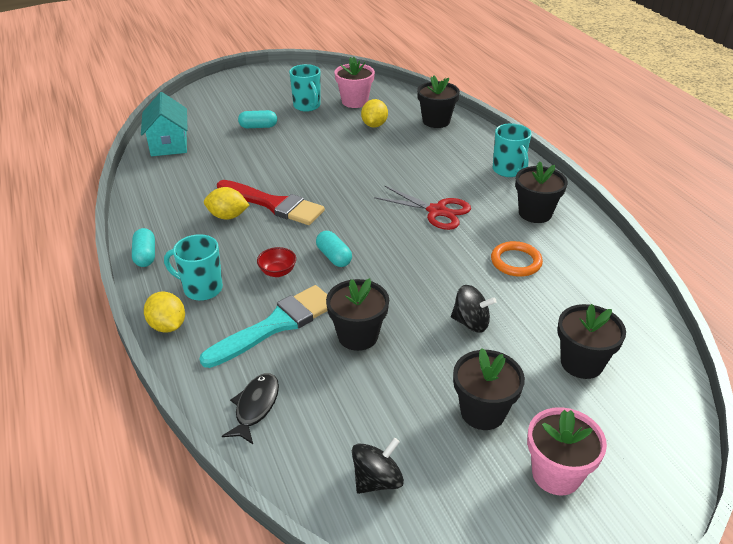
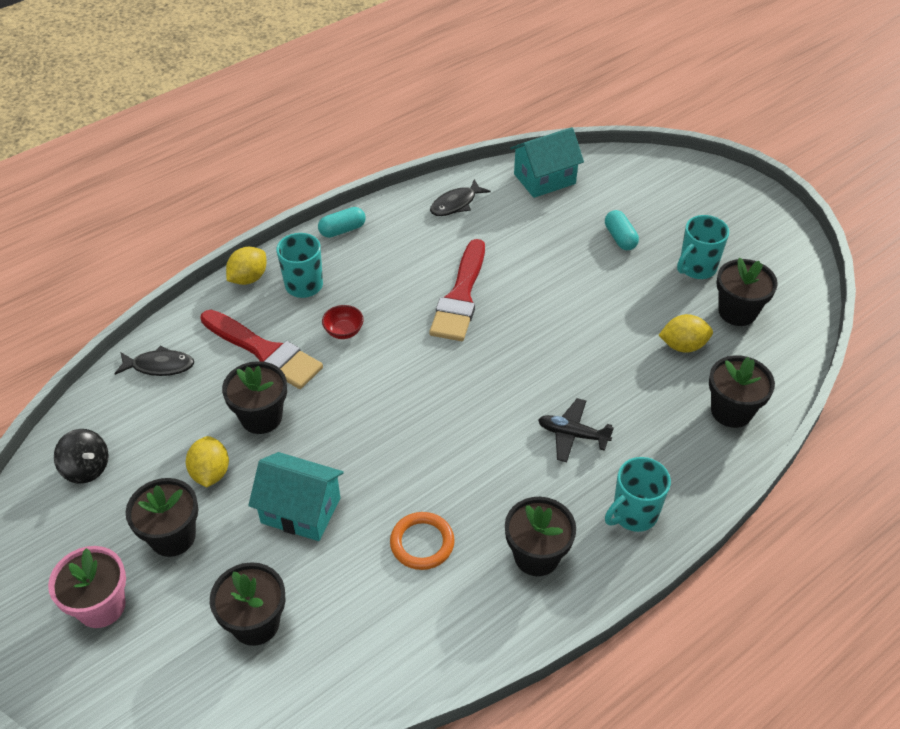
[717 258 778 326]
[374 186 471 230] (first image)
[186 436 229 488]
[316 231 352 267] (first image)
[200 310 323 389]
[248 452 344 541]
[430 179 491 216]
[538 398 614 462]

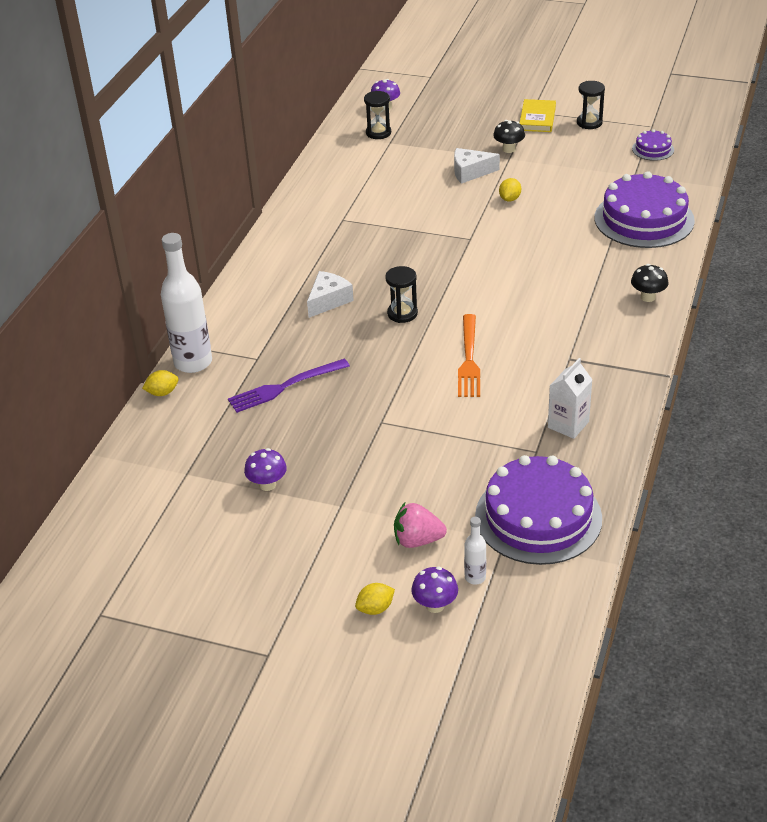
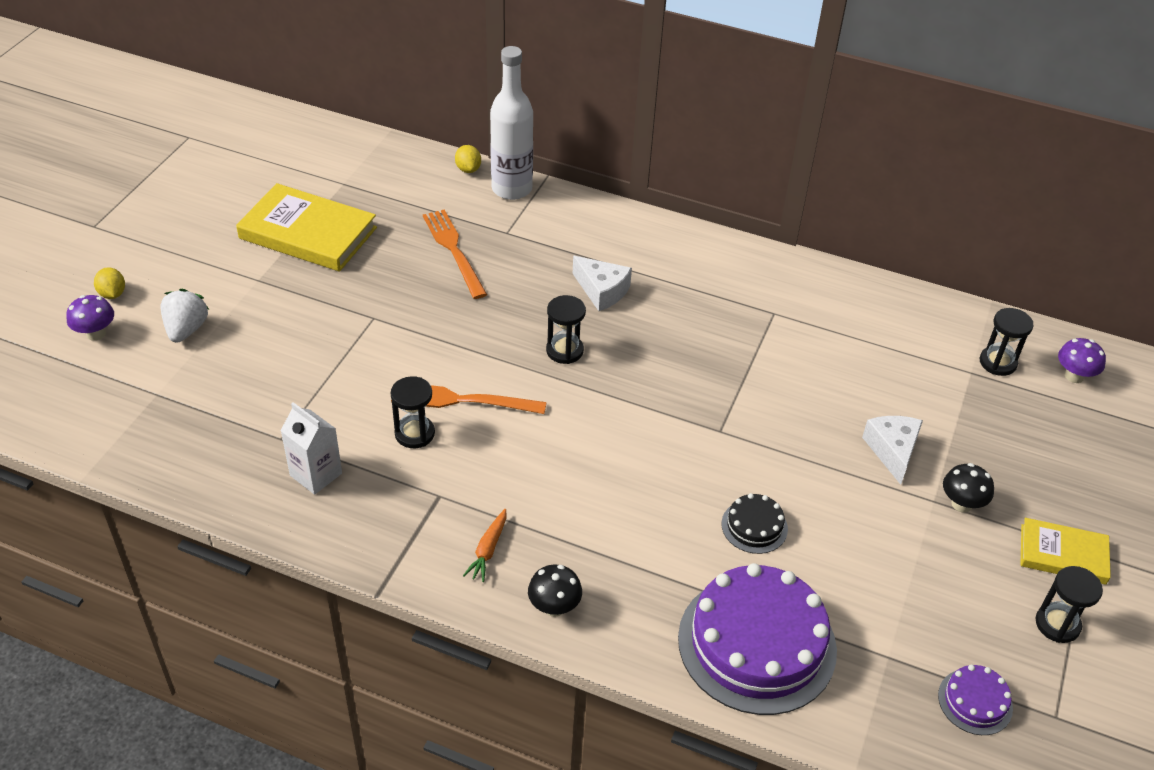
[499 178 521 202] (first image)
[423 210 487 299]
[236 183 377 272]
[475 455 602 565] (first image)
[161 289 209 343]
[464 517 486 585] (first image)
[391 376 435 448]
[721 493 788 554]
[463 509 507 582]

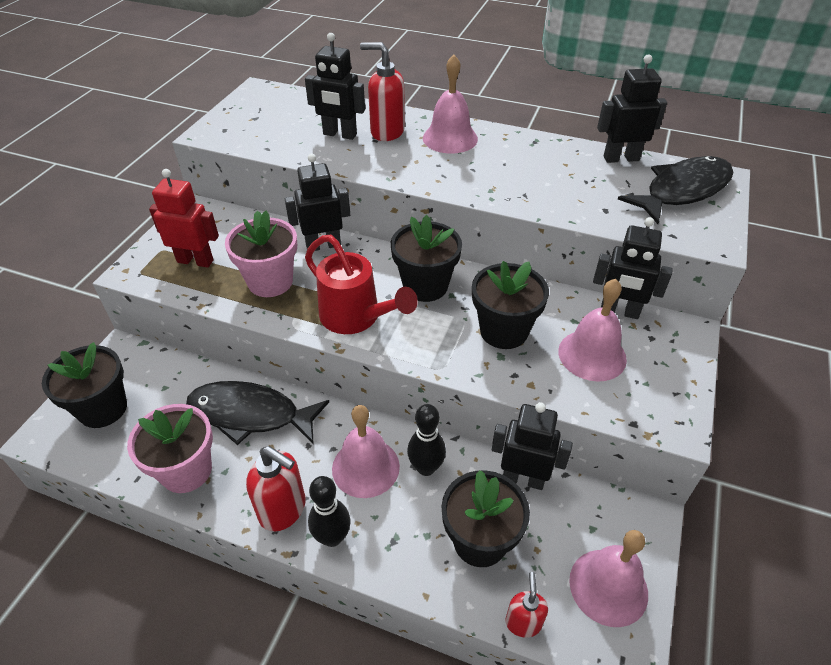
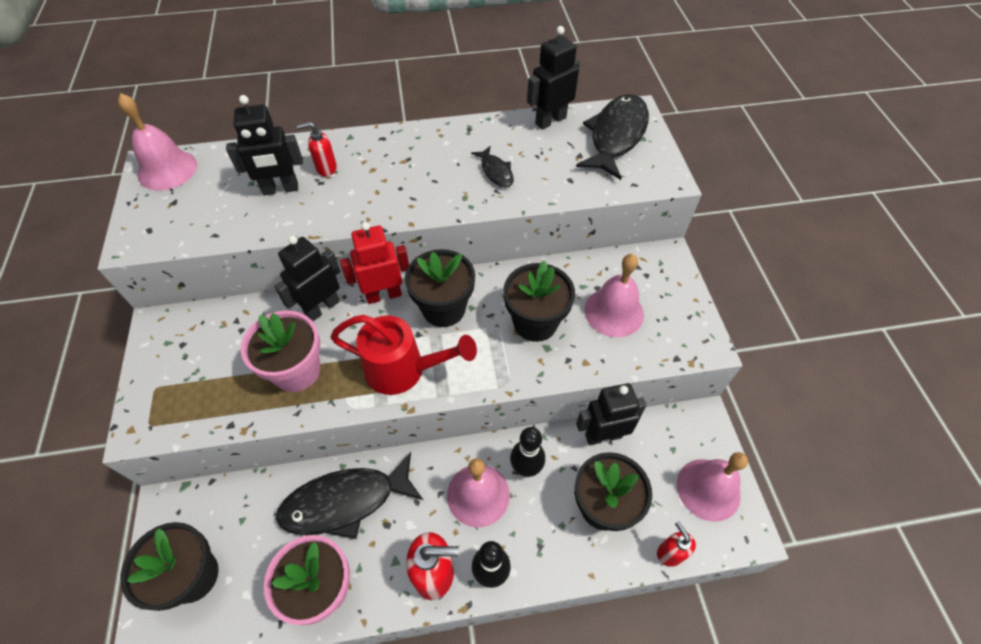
[297 122 337 177]
[118 93 197 190]
[340 222 409 304]
[593 217 673 319] (first image)
[471 146 514 187]

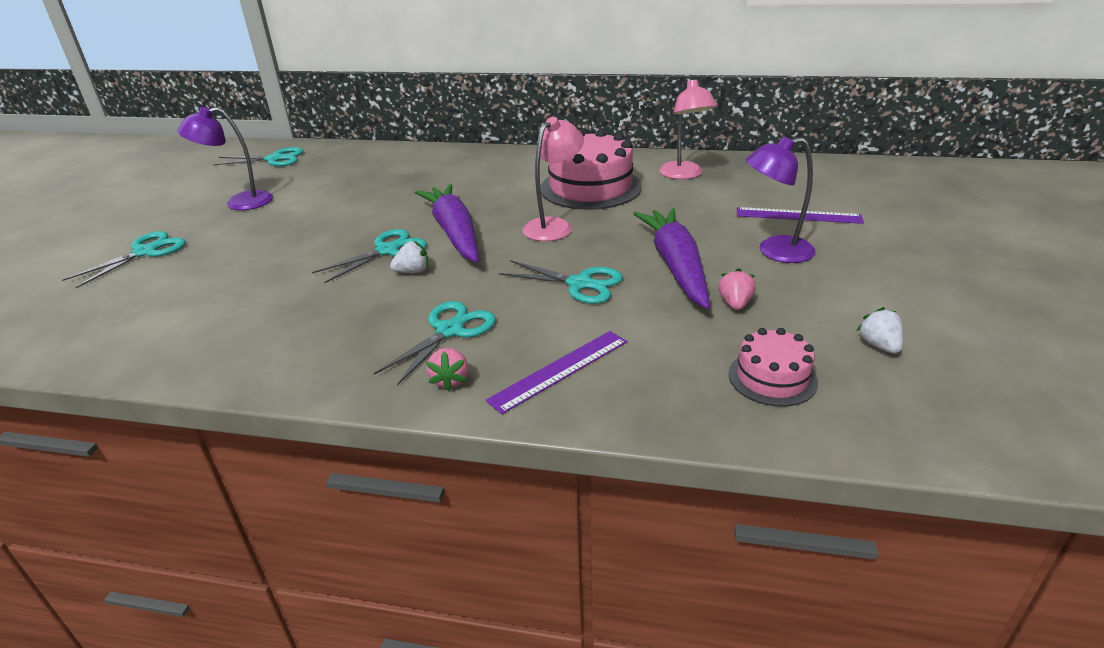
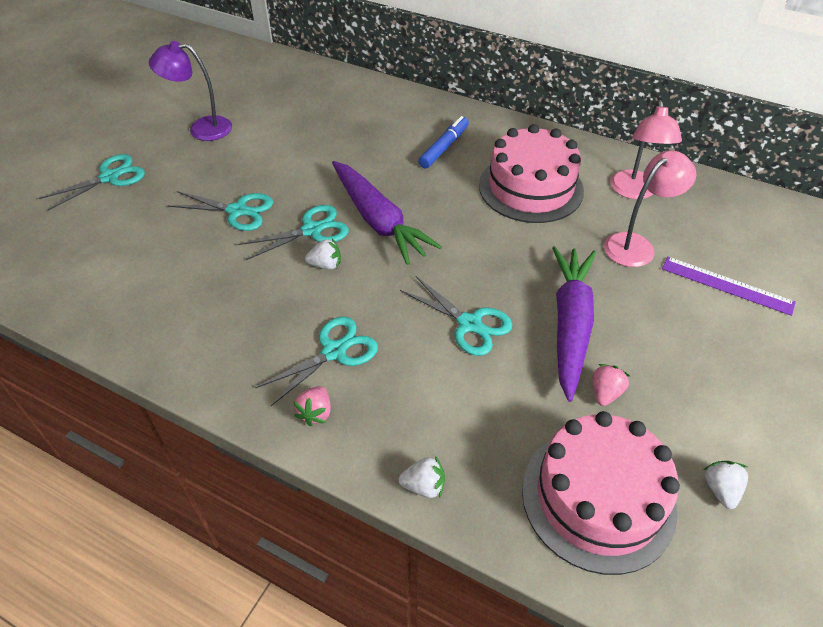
[604 150 696 267]
[746 136 815 263] (first image)
[168 191 273 231]
[332 161 442 265]
[522 411 680 575]
[486 331 627 414] (first image)
[418 116 469 169]
[399 456 445 498]

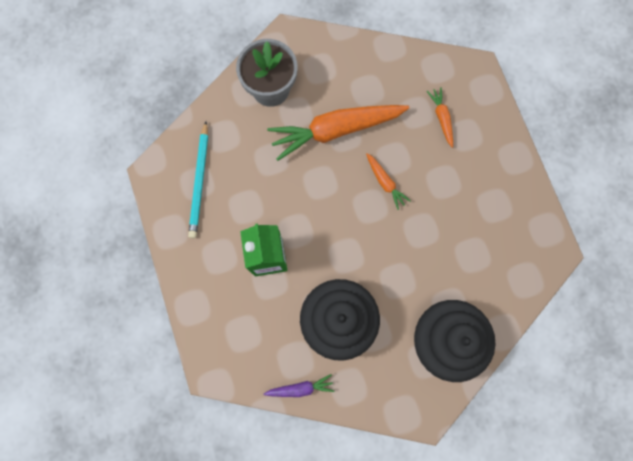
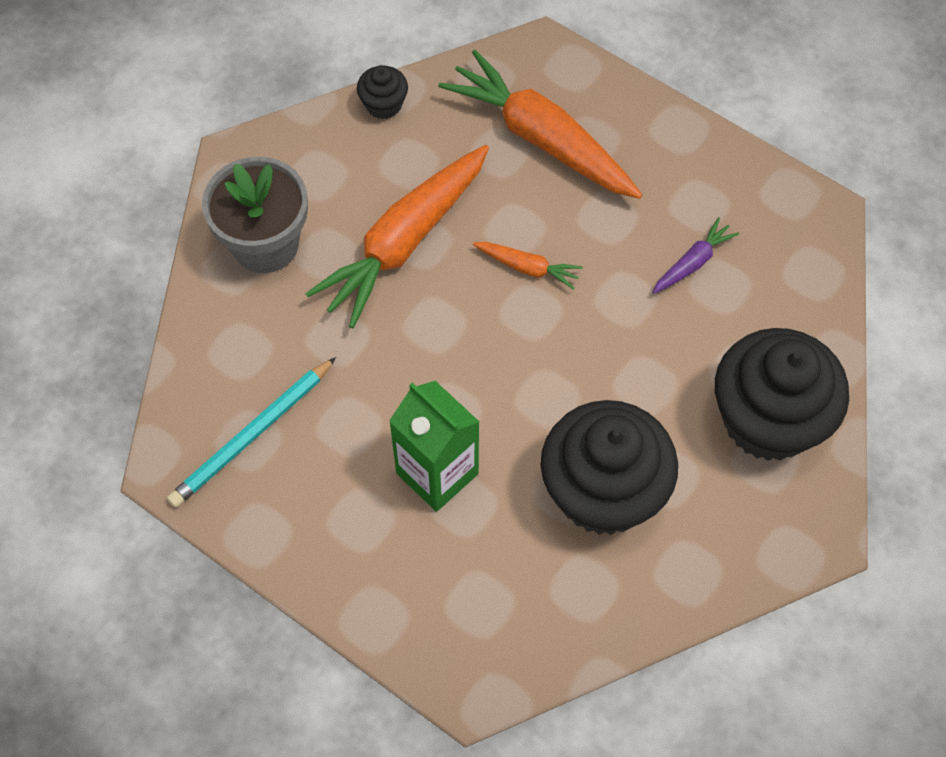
[438 50 642 199]
[167 357 336 508]
[652 217 739 294]
[357 65 408 119]

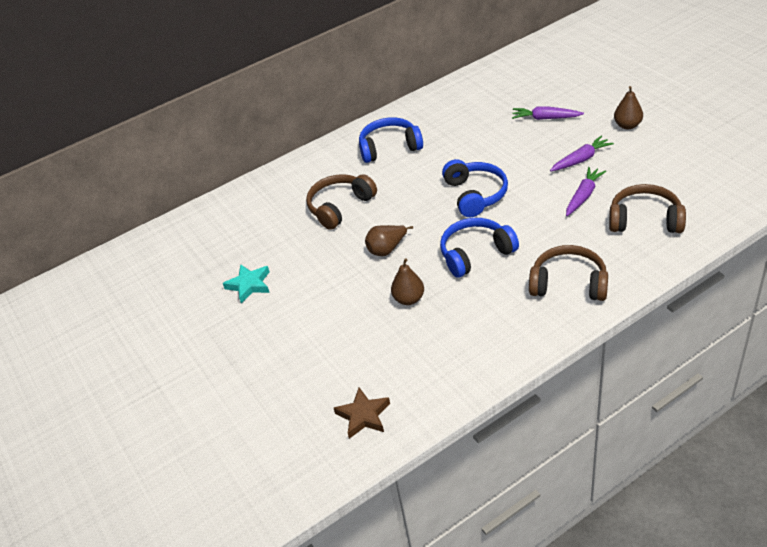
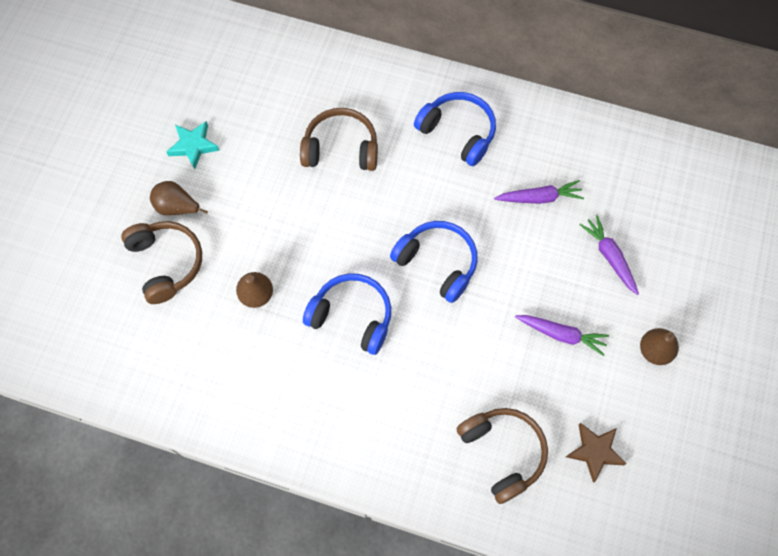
[390 221 477 303]
[494 180 584 204]
[150 181 208 215]
[121 221 202 304]
[566 423 626 483]

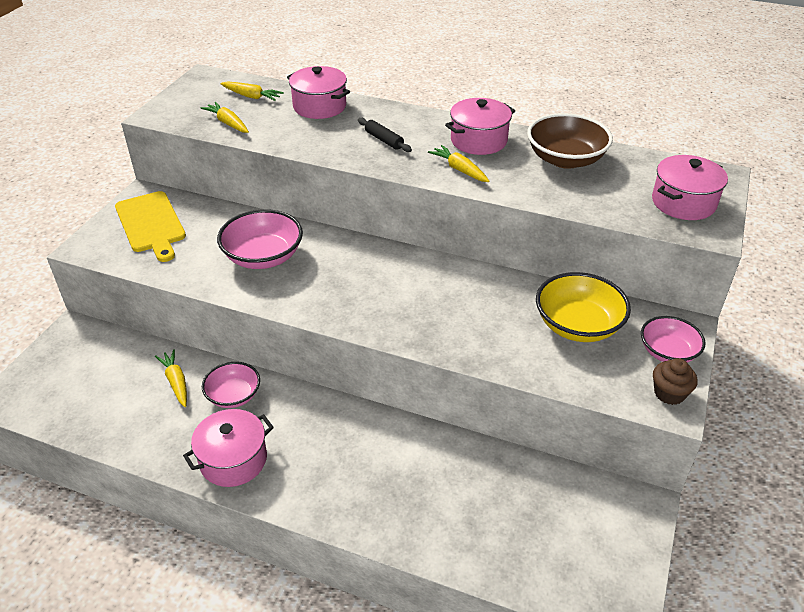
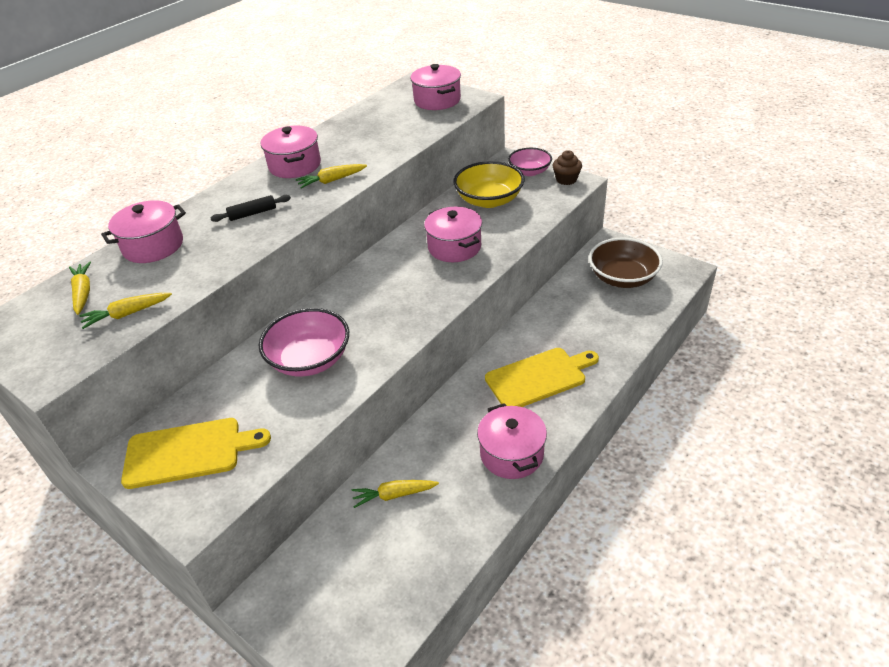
[69 261 91 315]
[589 238 663 288]
[202 362 260 408] (first image)
[424 207 482 262]
[485 348 599 407]

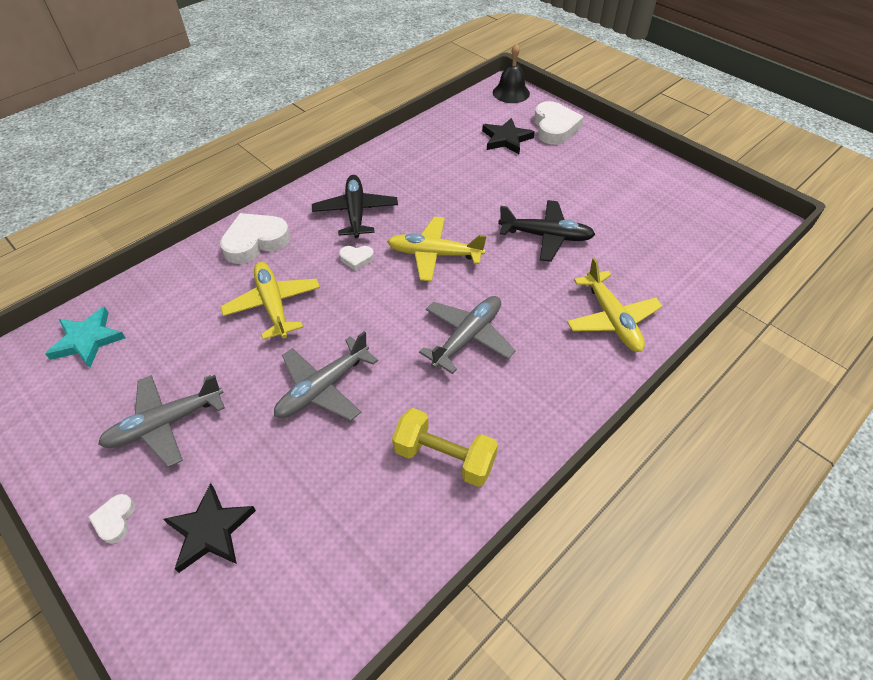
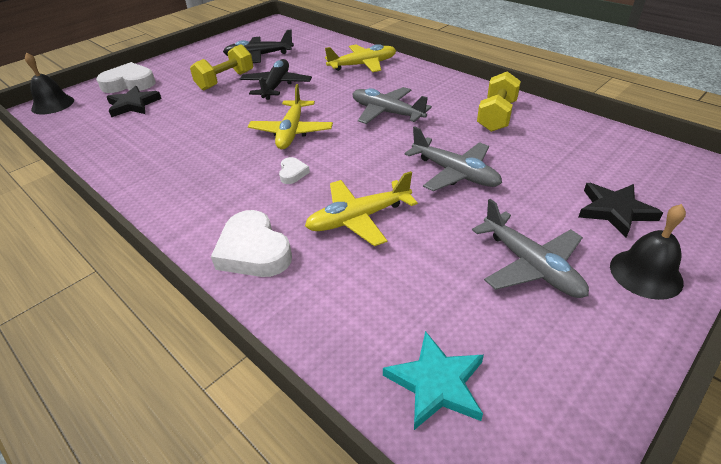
[223 29 294 63]
[610 204 686 300]
[190 44 253 90]

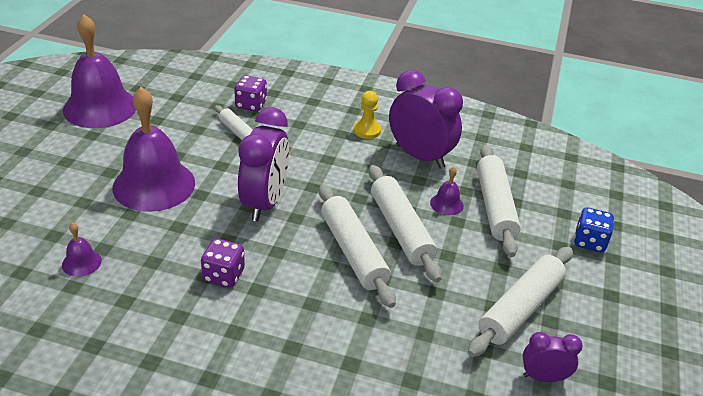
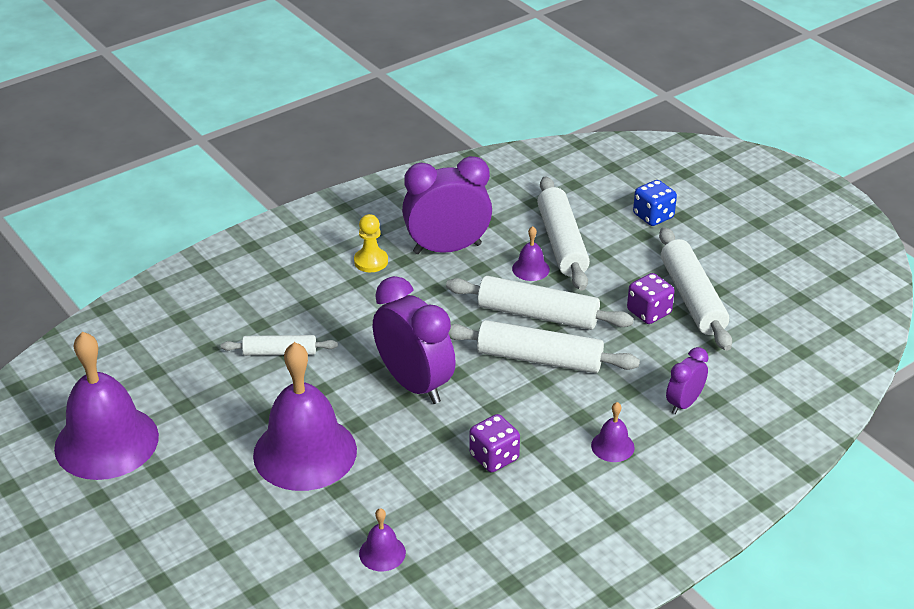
[627 273 675 324]
[537 176 590 291]
[666 347 708 414]
[591 402 635 462]

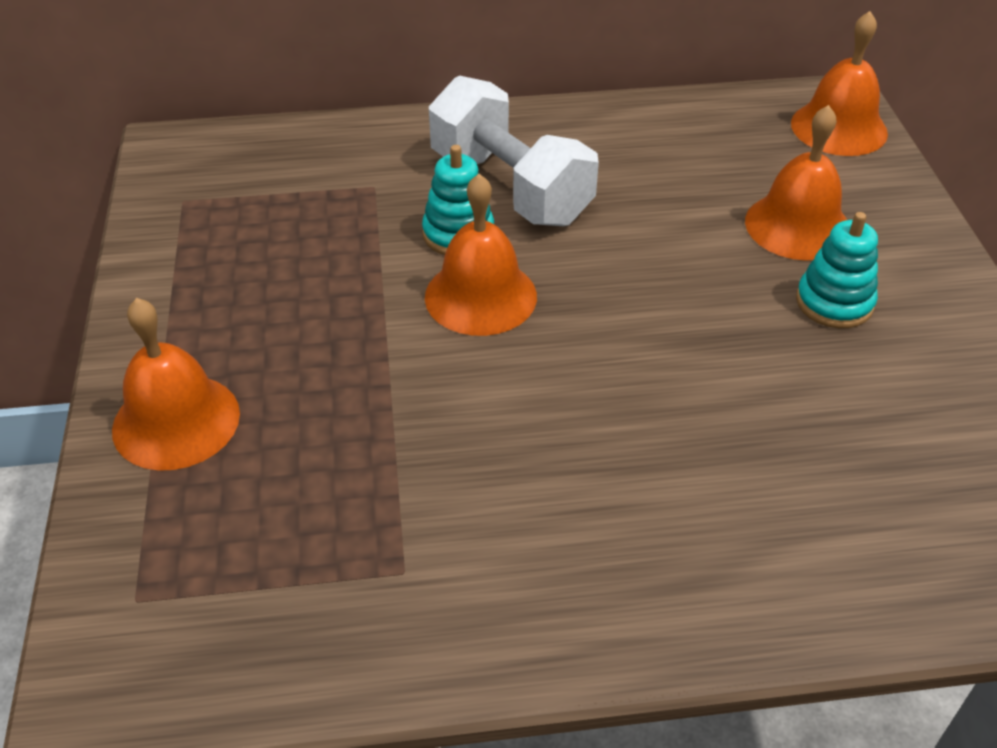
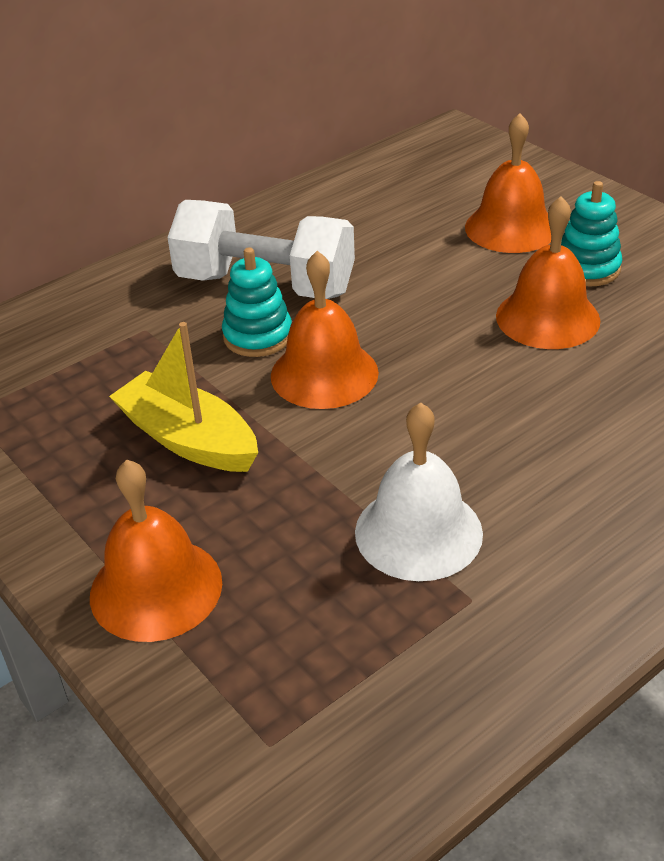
[496 196 600 349]
[109 322 258 472]
[355 402 483 581]

